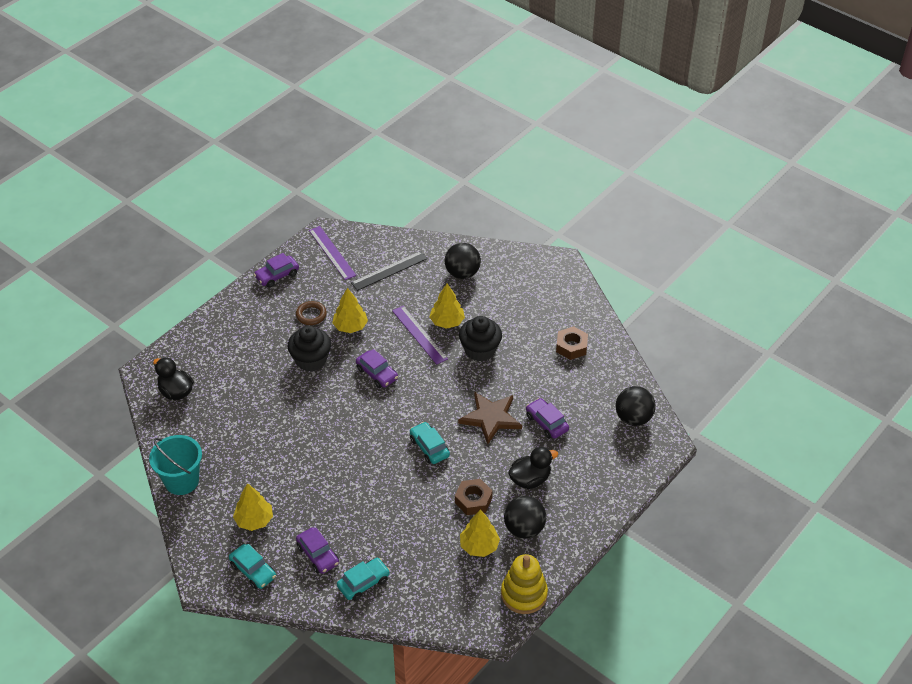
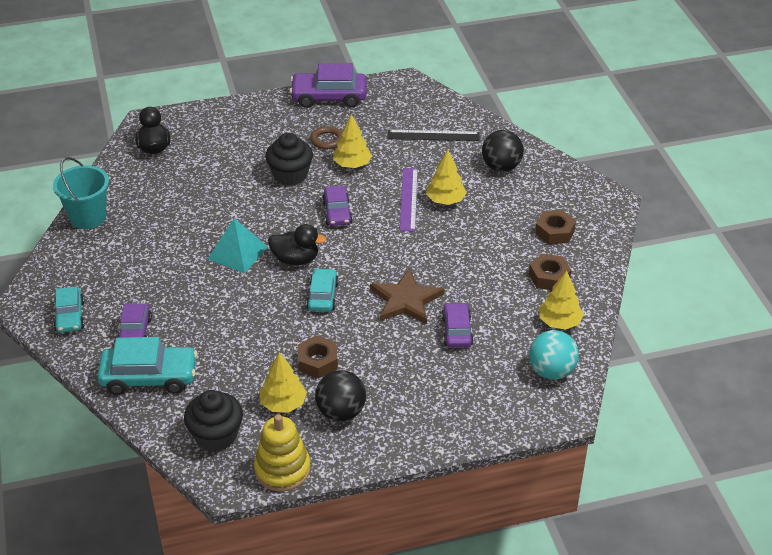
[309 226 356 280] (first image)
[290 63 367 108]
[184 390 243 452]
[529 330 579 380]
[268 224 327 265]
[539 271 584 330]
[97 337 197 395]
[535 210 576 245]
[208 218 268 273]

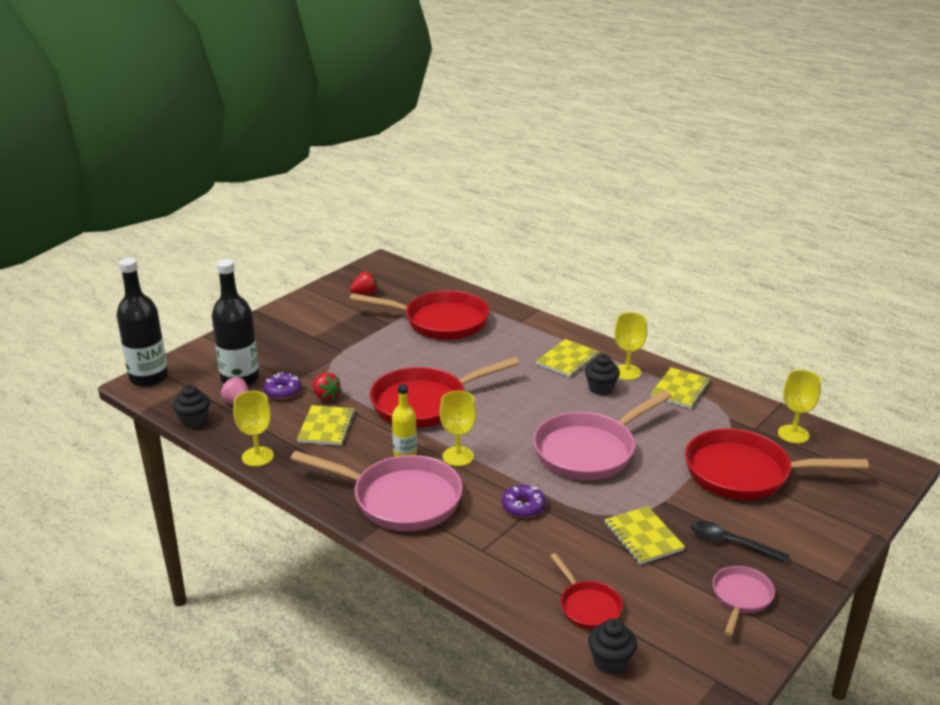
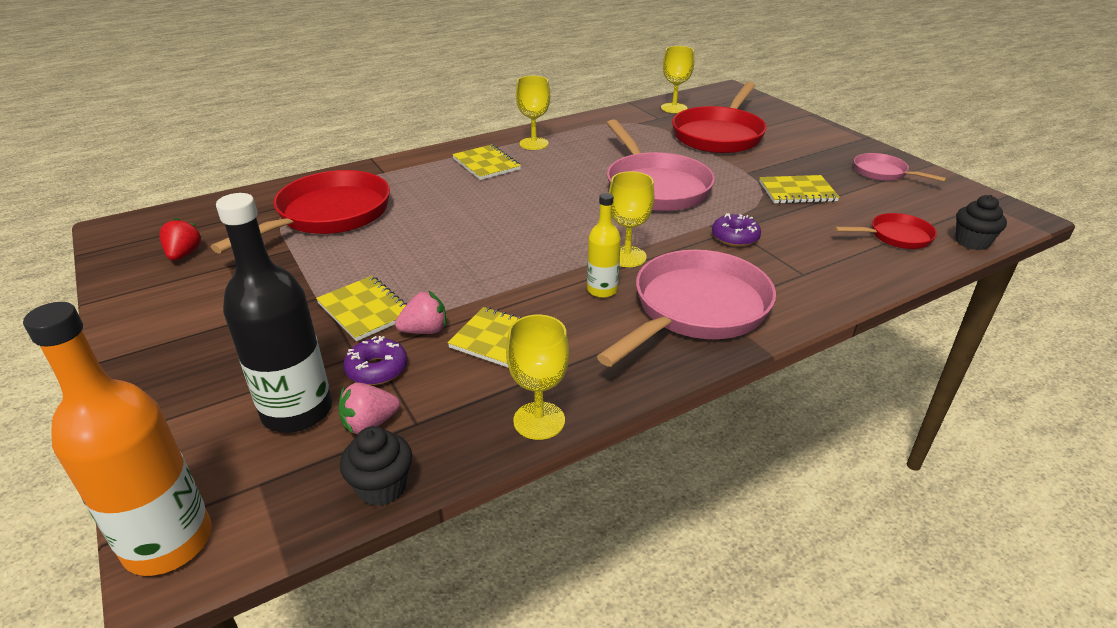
[23 302 212 576]
[585 354 620 395] (first image)
[370 357 520 428] (first image)
[316 276 407 341]
[395 291 446 334]
[691 521 789 563] (first image)

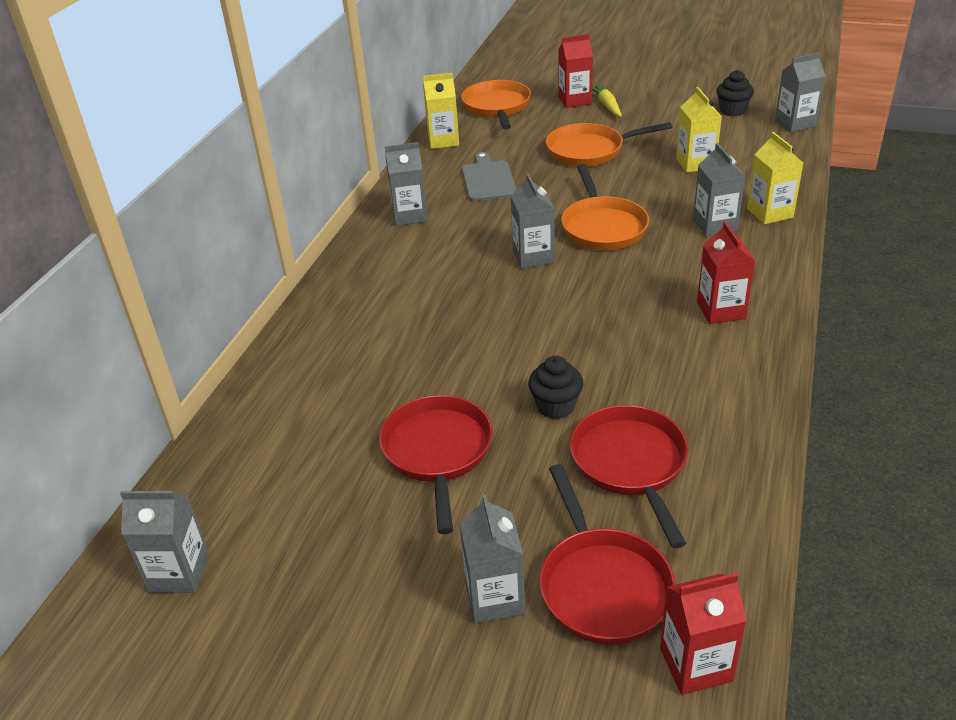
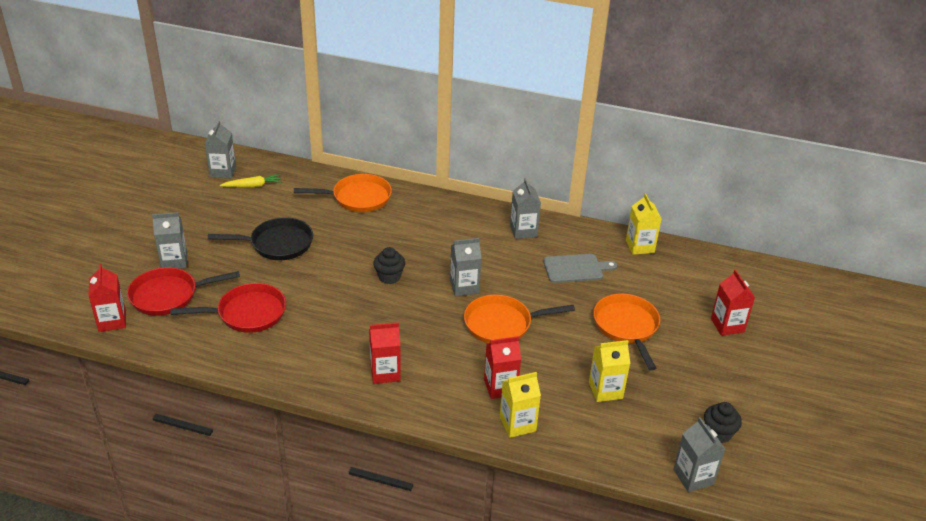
[294 174 392 212]
[220 174 281 188]
[484 336 521 399]
[373 247 405 284]
[208 217 313 260]

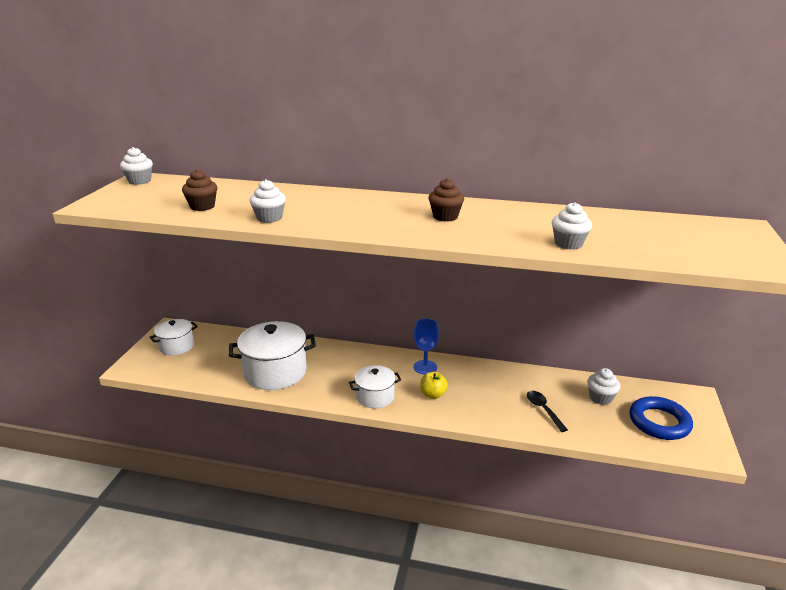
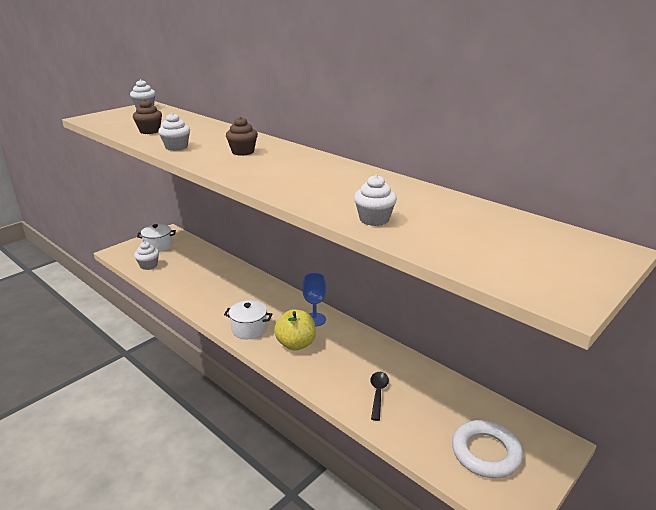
[226 117 258 156]
[229 321 316 390] (first image)
[134 241 159 270]
[274 309 316 350]
[452 420 523 478]

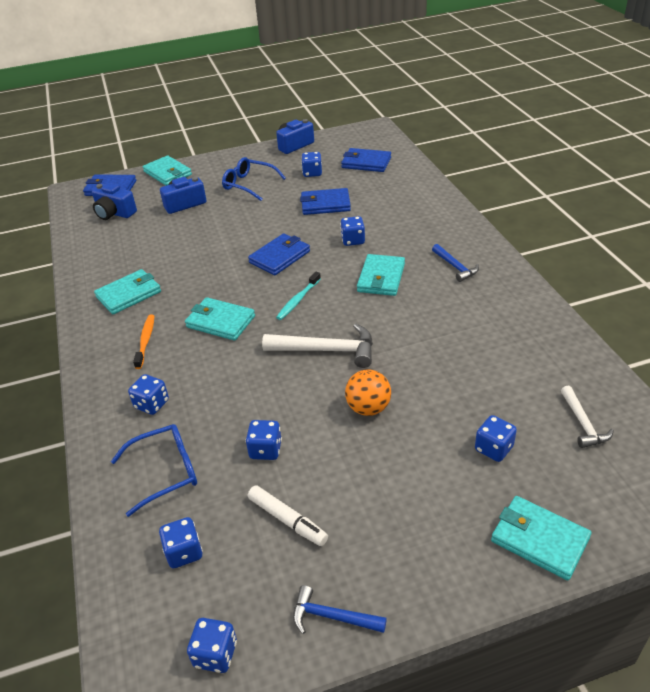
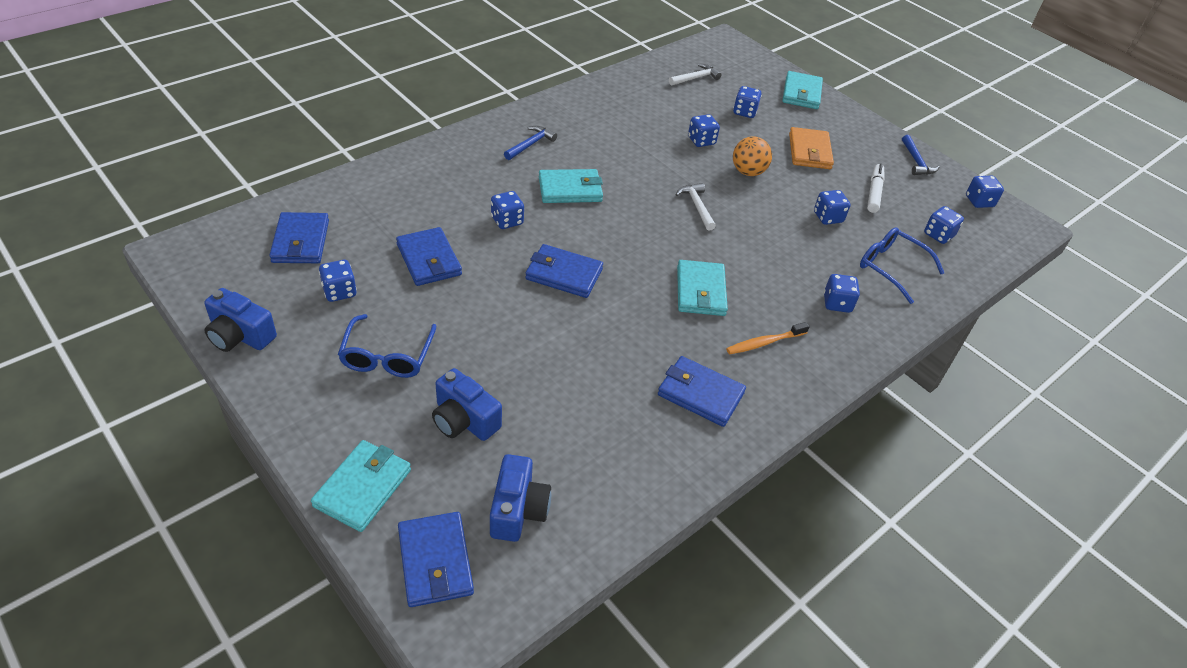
[658 356 746 427]
[276 272 321 320] (first image)
[675 183 716 230]
[688 114 720 147]
[789 127 834 169]

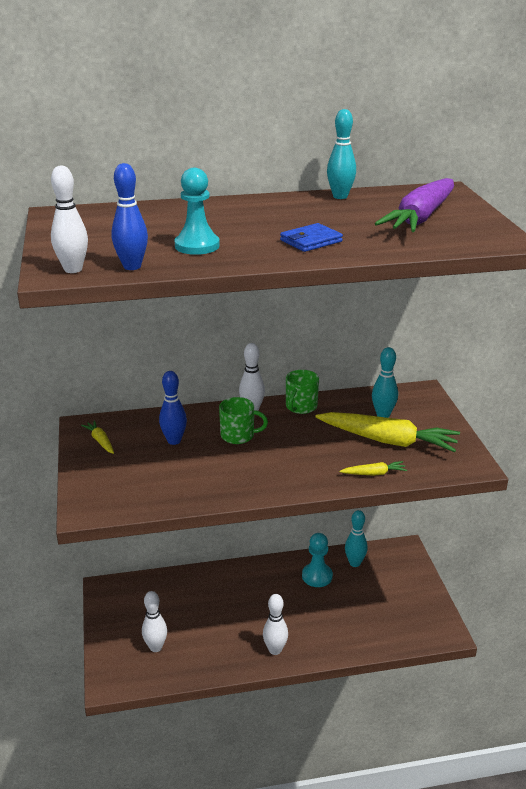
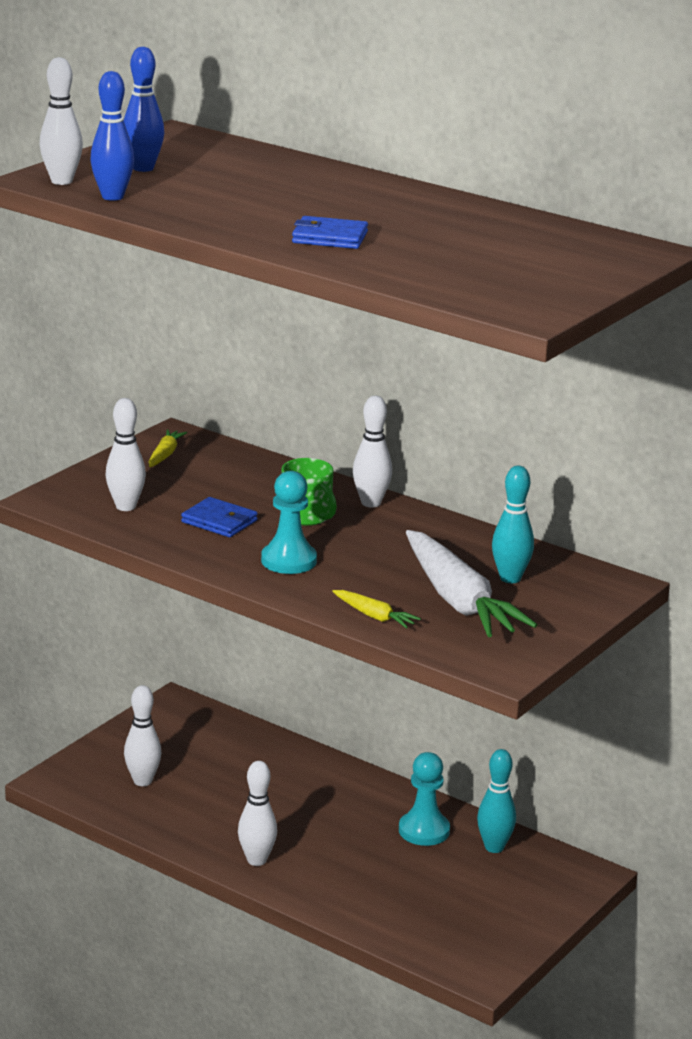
[327 109 356 199] (first image)
[261 471 317 574]
[375 178 454 232] (first image)
[286 370 319 414] (first image)
[124 47 164 172]
[406 530 537 637]
[105 398 146 511]
[181 497 258 537]

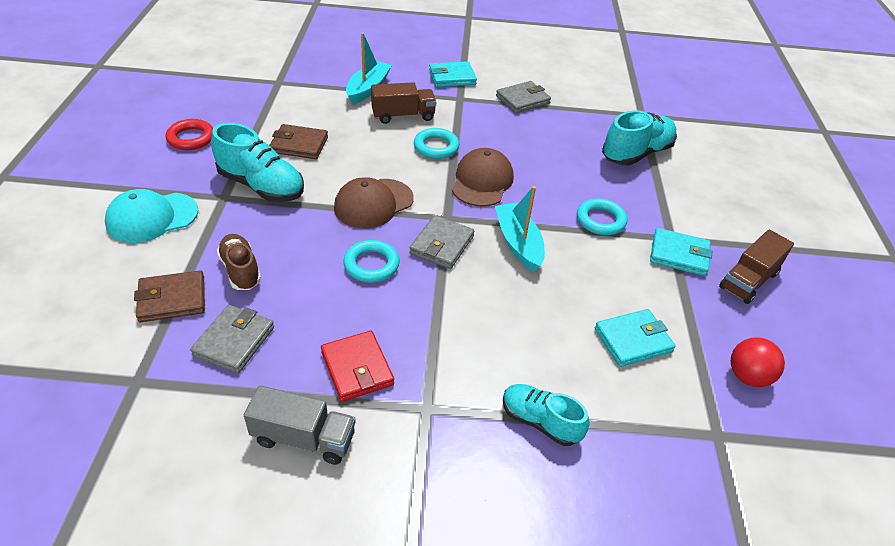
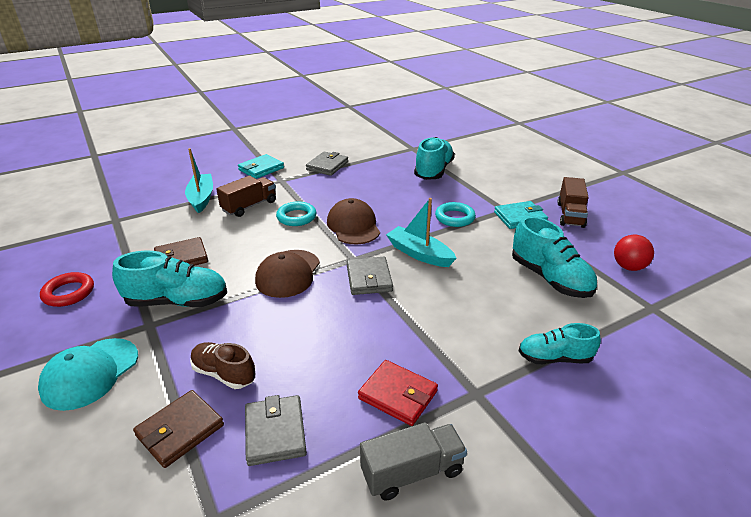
[343 240 400 283] (first image)
[512 216 597 298]

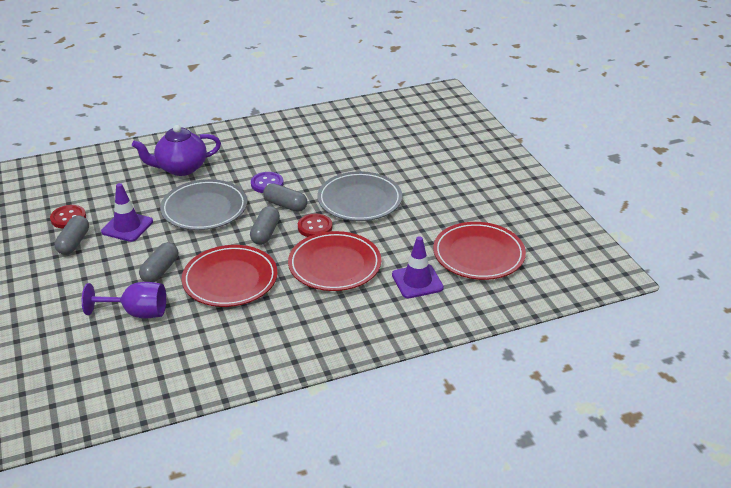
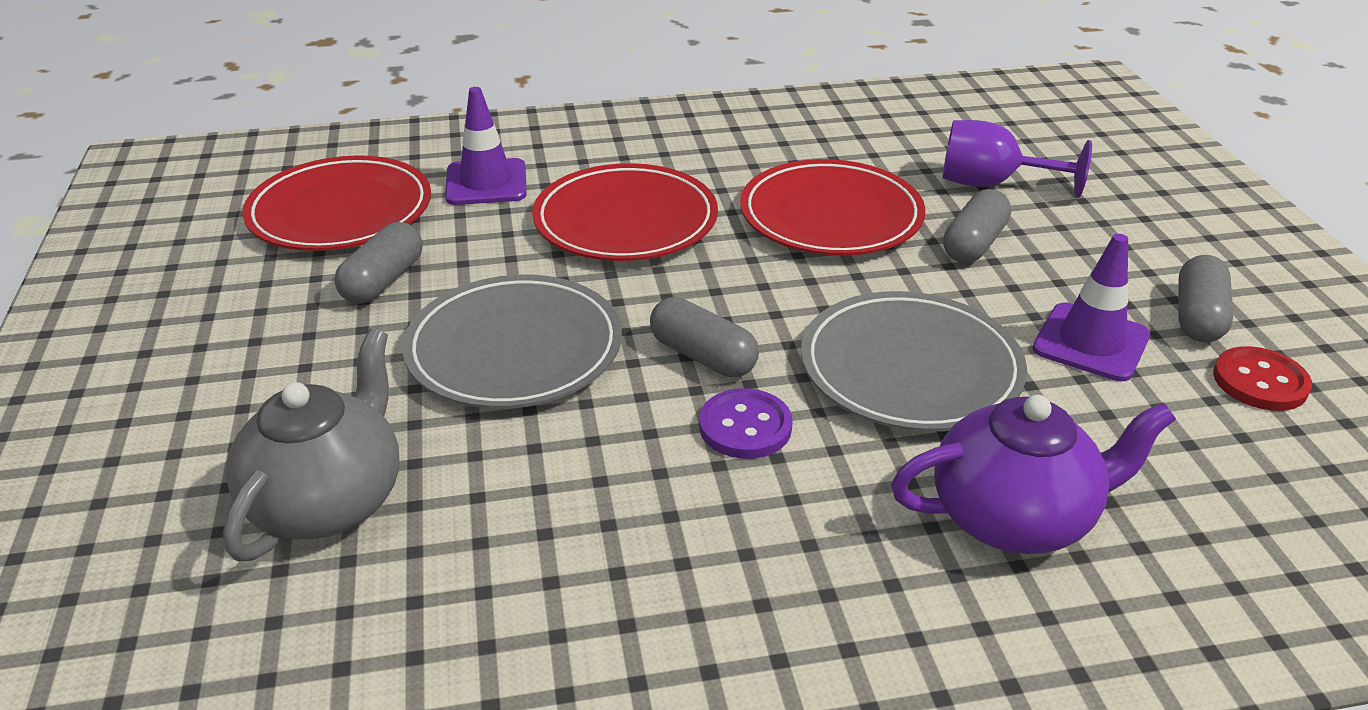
[334 222 422 304]
[298 214 332 237] (first image)
[223 329 400 561]

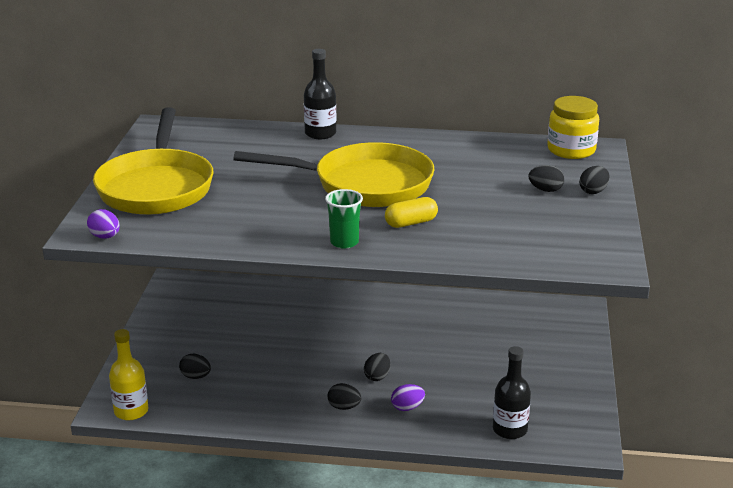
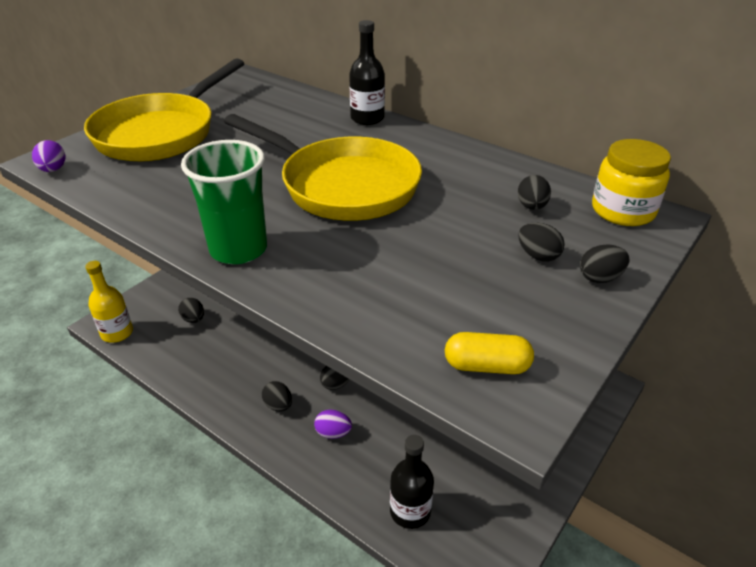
[181 140 267 264]
[445 332 534 374]
[518 175 551 210]

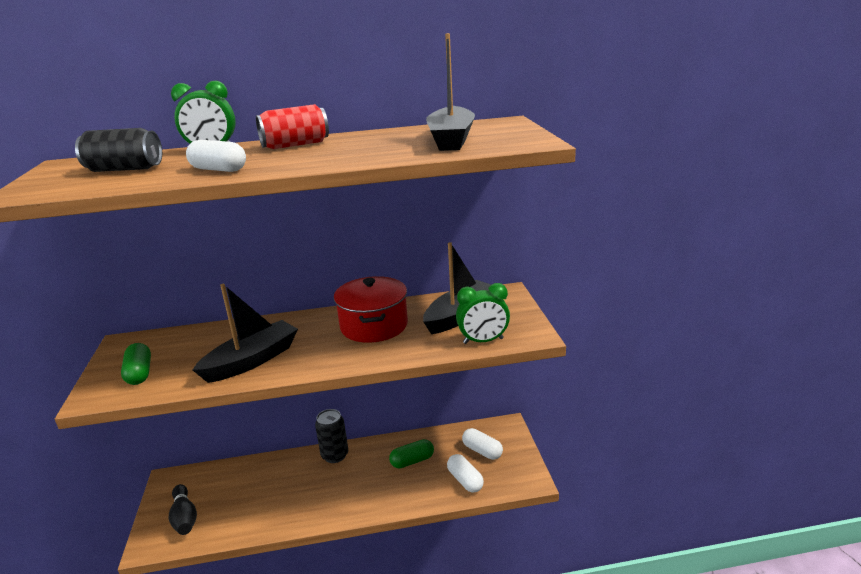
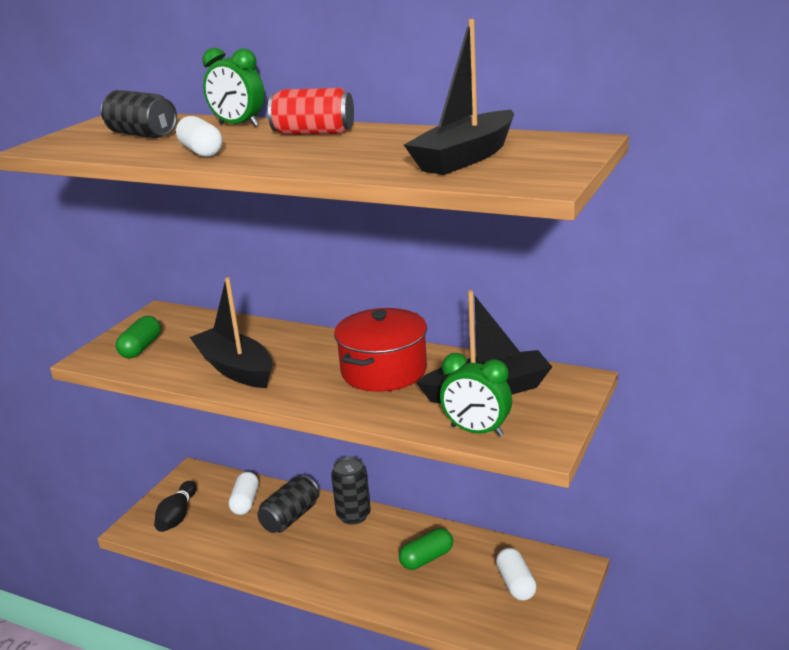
[190 277 273 388]
[399 528 453 570]
[229 472 259 515]
[257 475 320 533]

